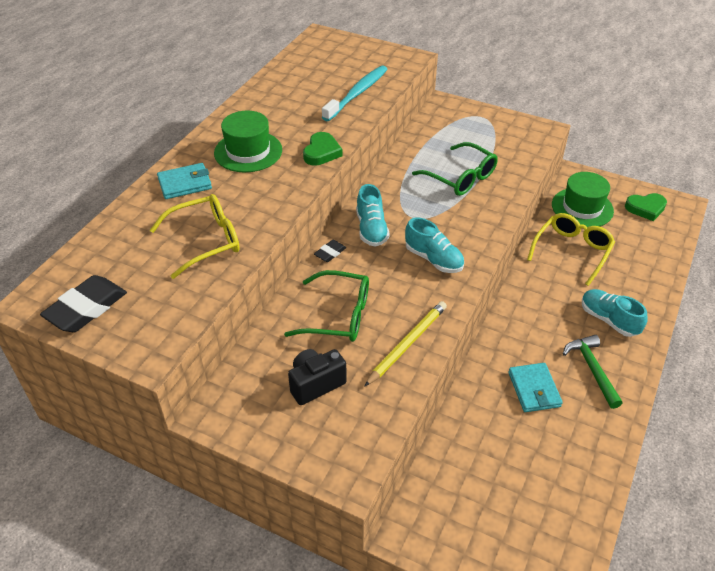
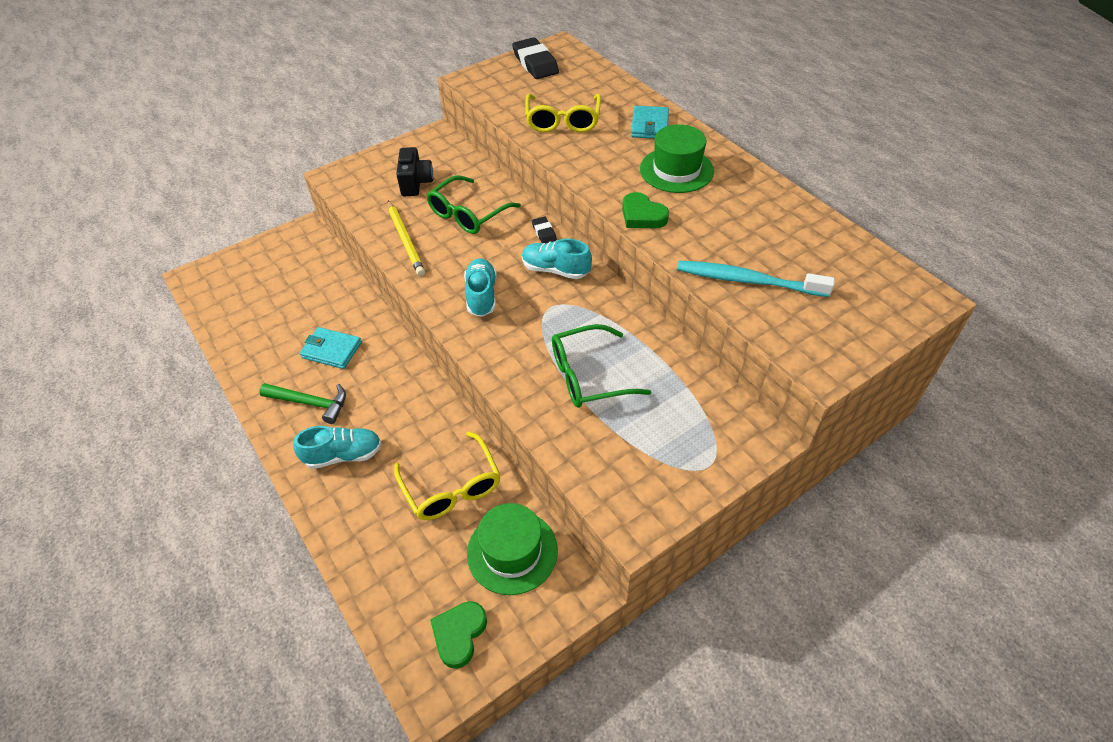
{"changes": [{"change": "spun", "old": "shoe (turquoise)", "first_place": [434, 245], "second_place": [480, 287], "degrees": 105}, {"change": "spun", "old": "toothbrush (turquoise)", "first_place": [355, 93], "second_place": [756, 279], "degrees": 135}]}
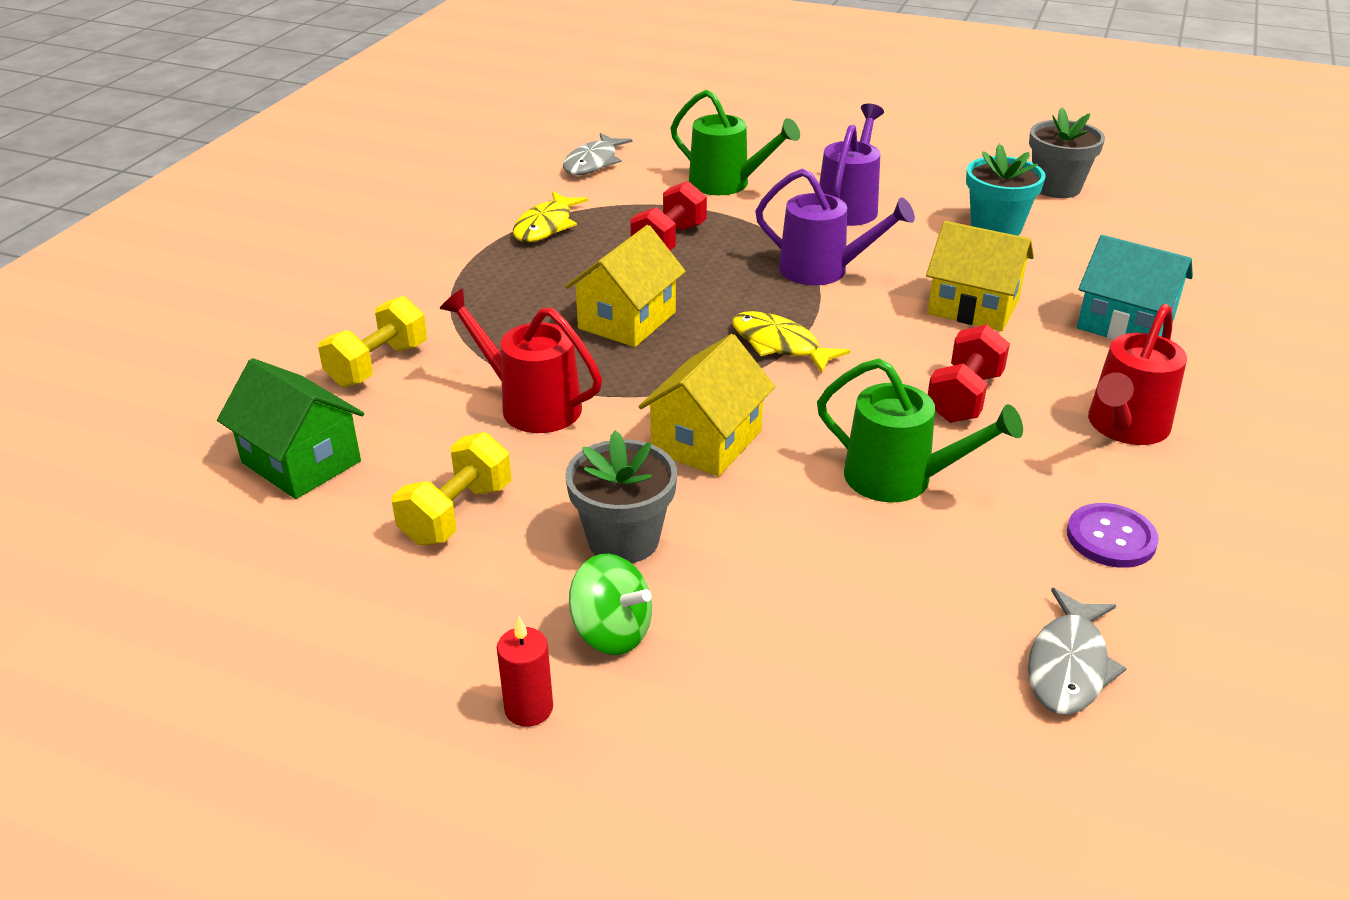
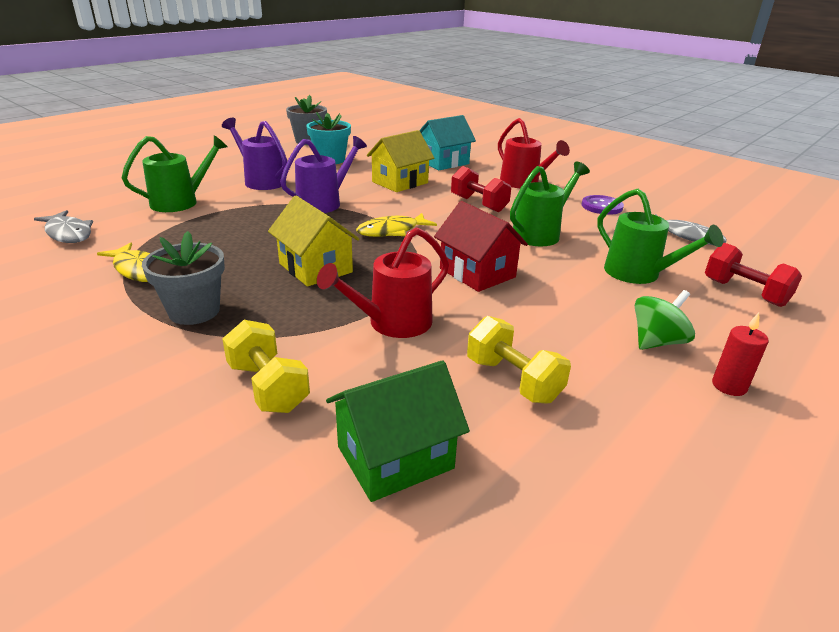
{"changes": [{"change": "relocated", "old": "flower pot (grey)", "first_place": [621, 496], "second_place": [183, 278]}, {"change": "colour", "old": "house (yellow)", "new": "house (red)", "first_place": [706, 405], "second_place": [481, 246]}, {"change": "appeared", "new": "watering can (green)", "second_place": [660, 236]}, {"change": "relocated", "old": "dumbbell (red)", "first_place": [668, 216], "second_place": [753, 275]}]}
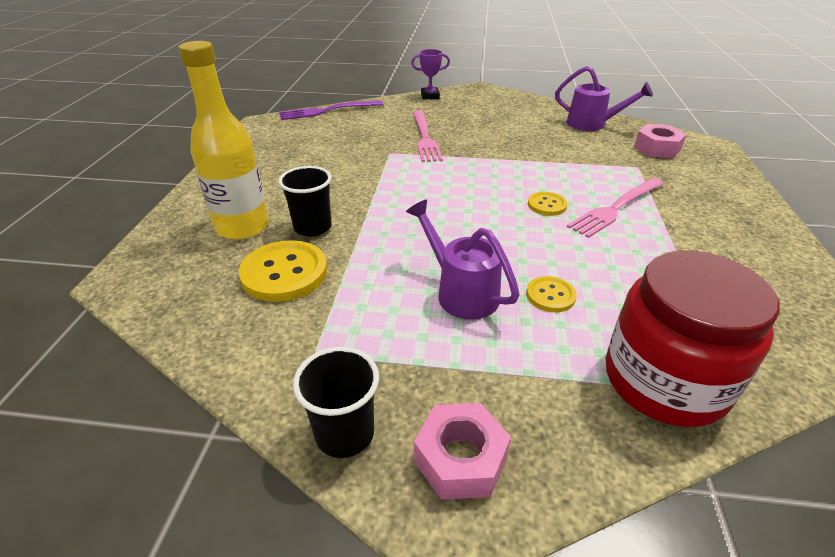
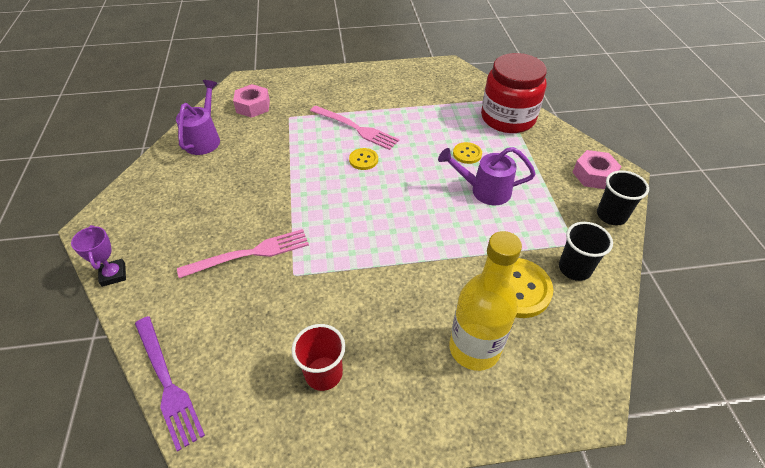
{"changes": [{"change": "appeared", "new": "cup (red)", "second_place": [318, 357]}, {"change": "spun", "old": "watering can (purple)", "first_place": [463, 259], "second_place": [487, 176], "degrees": 60}, {"change": "relocated", "old": "cup (black)", "first_place": [305, 201], "second_place": [586, 251]}]}
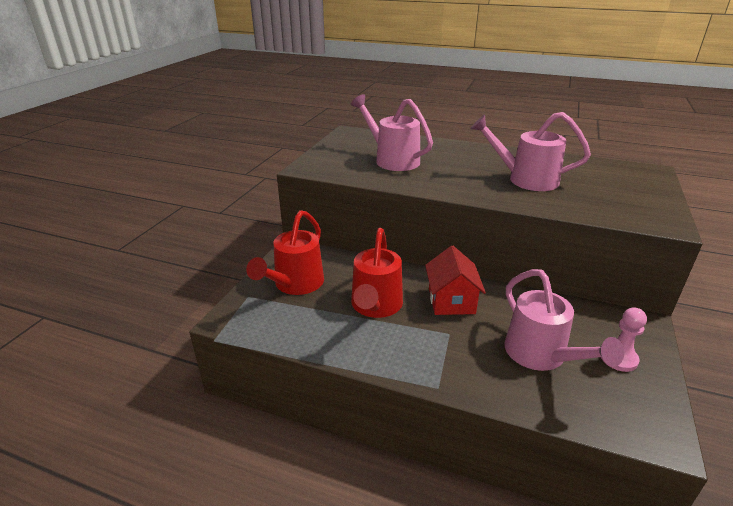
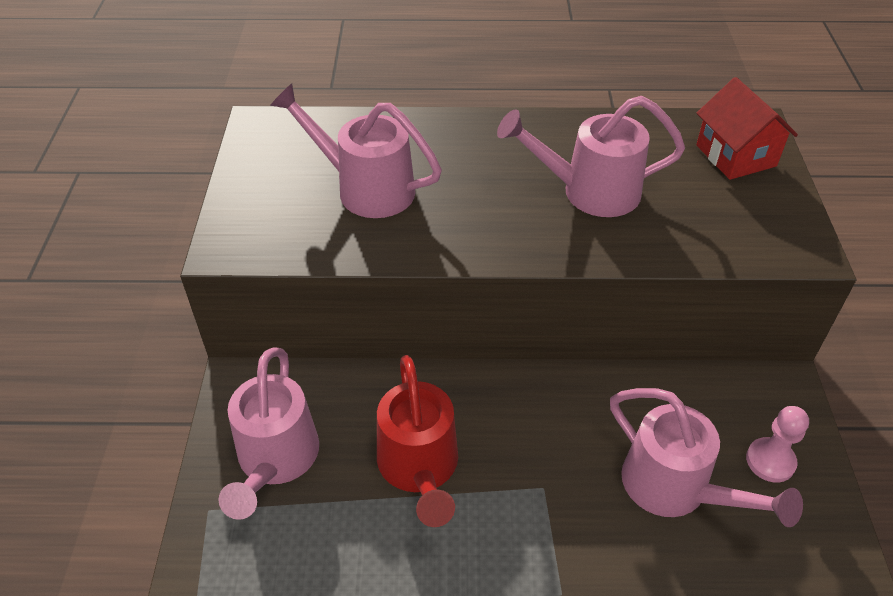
{"changes": [{"change": "colour", "old": "watering can (red)", "new": "watering can (pink)", "first_place": [285, 252], "second_place": [268, 433]}, {"change": "relocated", "old": "house (red)", "first_place": [455, 280], "second_place": [747, 128]}]}
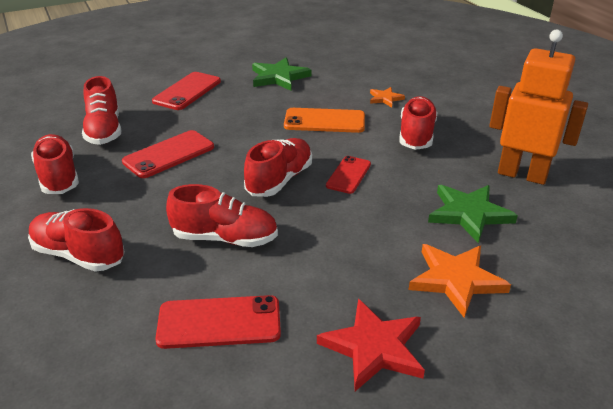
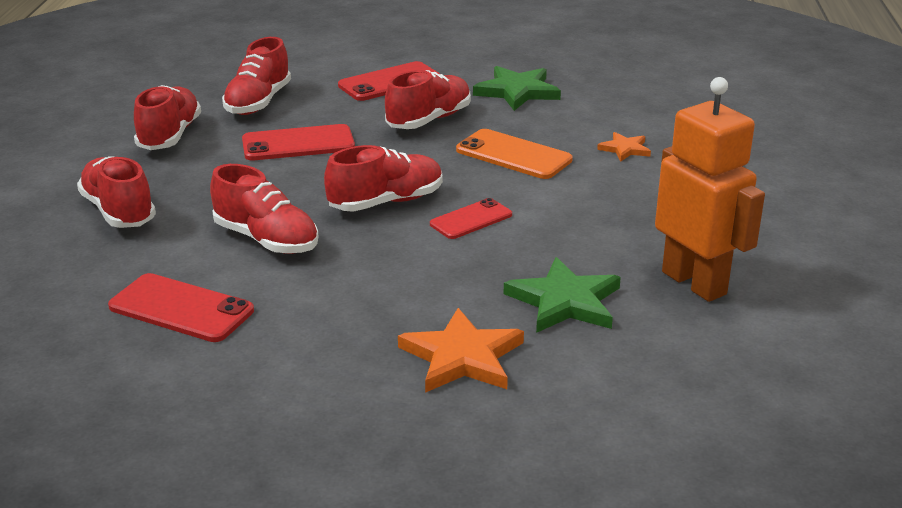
{"changes": [{"change": "relocated", "old": "shoe (red)", "first_place": [418, 123], "second_place": [428, 99]}, {"change": "missing", "old": "star (red)", "first_place": [371, 345]}]}
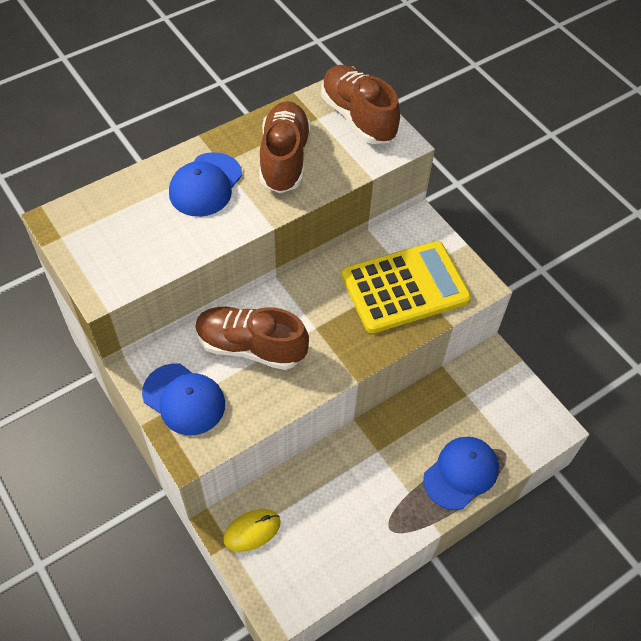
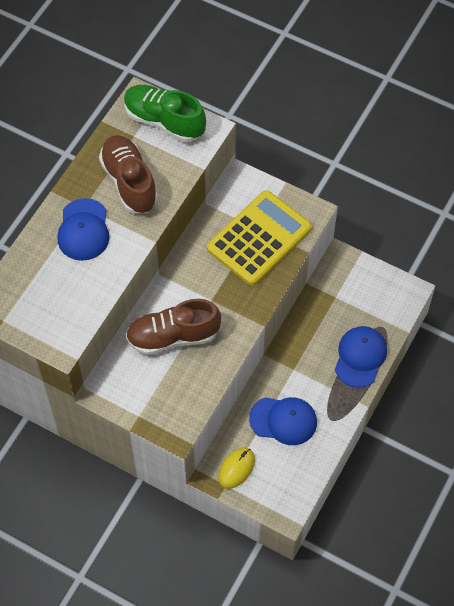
{"changes": [{"change": "colour", "old": "shoe (brown)", "new": "shoe (green)", "first_place": [360, 104], "second_place": [165, 113]}, {"change": "relocated", "old": "cap (blue)", "first_place": [183, 399], "second_place": [283, 421]}]}
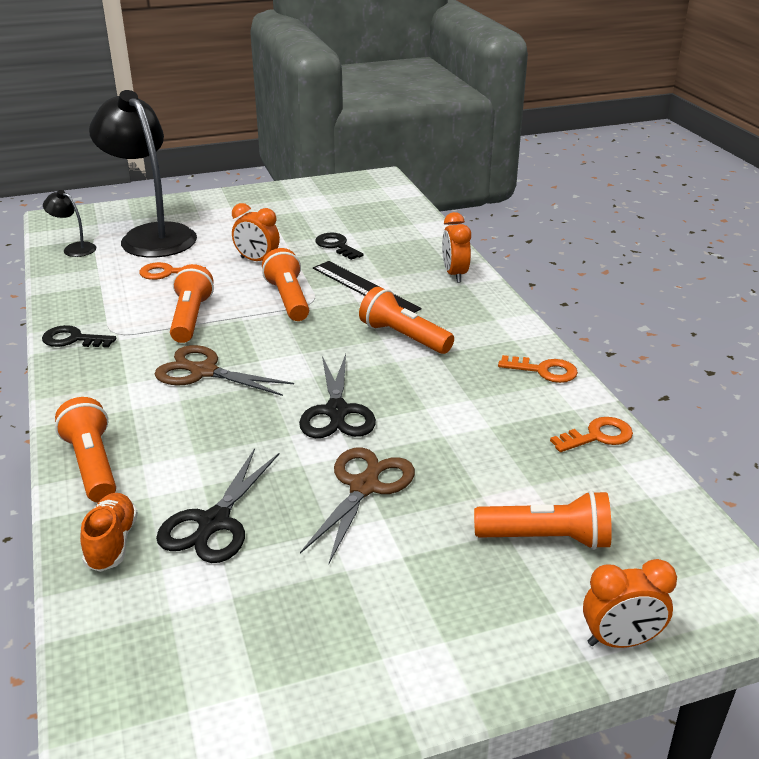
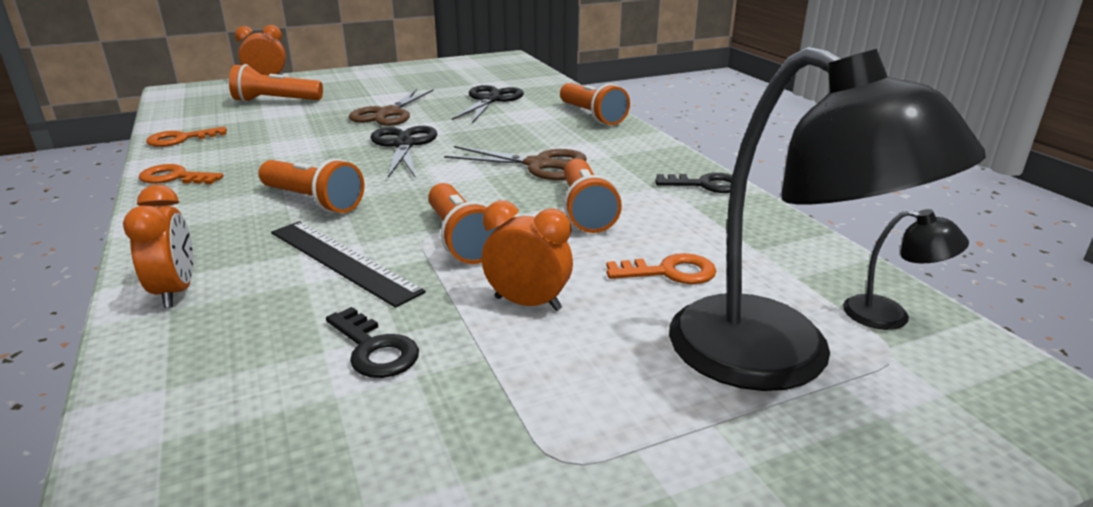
{"changes": [{"change": "missing", "old": "shoe (orange)", "first_place": [109, 532]}]}
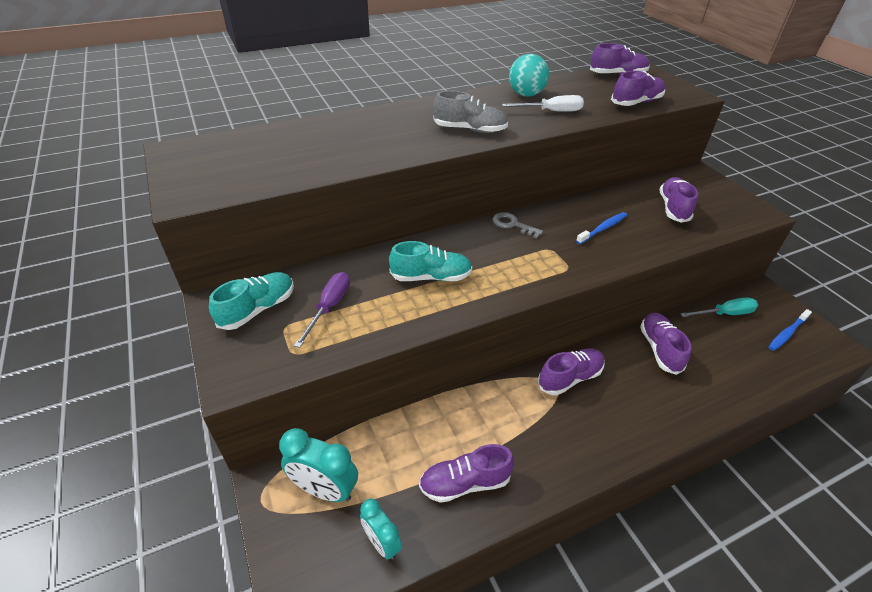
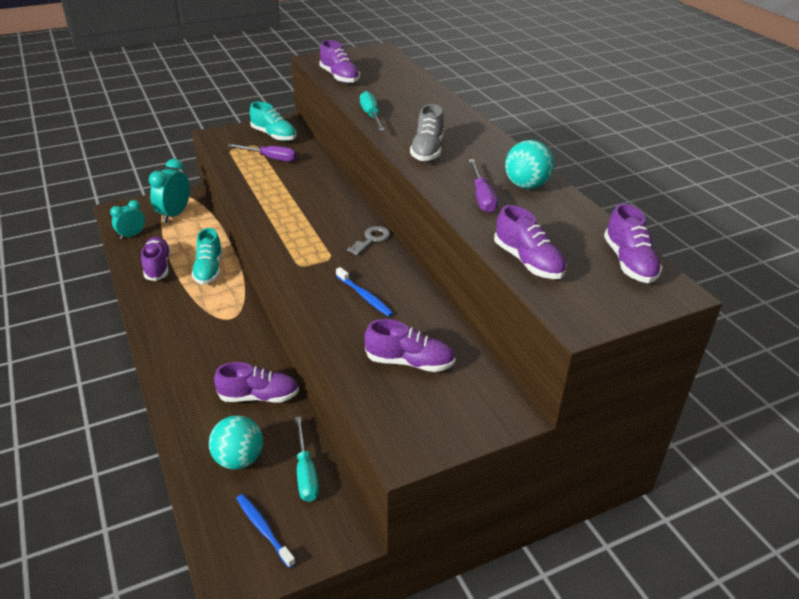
{"changes": [{"change": "relocated", "old": "shoe (turquoise)", "first_place": [430, 261], "second_place": [207, 256]}, {"change": "appeared", "new": "ball (turquoise)", "second_place": [236, 442]}, {"change": "relocated", "old": "shoe (purple)", "first_place": [571, 371], "second_place": [339, 62]}, {"change": "appeared", "new": "screwdriver (turquoise)", "second_place": [372, 111]}, {"change": "colour", "old": "screwdriver (white)", "new": "screwdriver (purple)", "first_place": [543, 103], "second_place": [483, 186]}]}
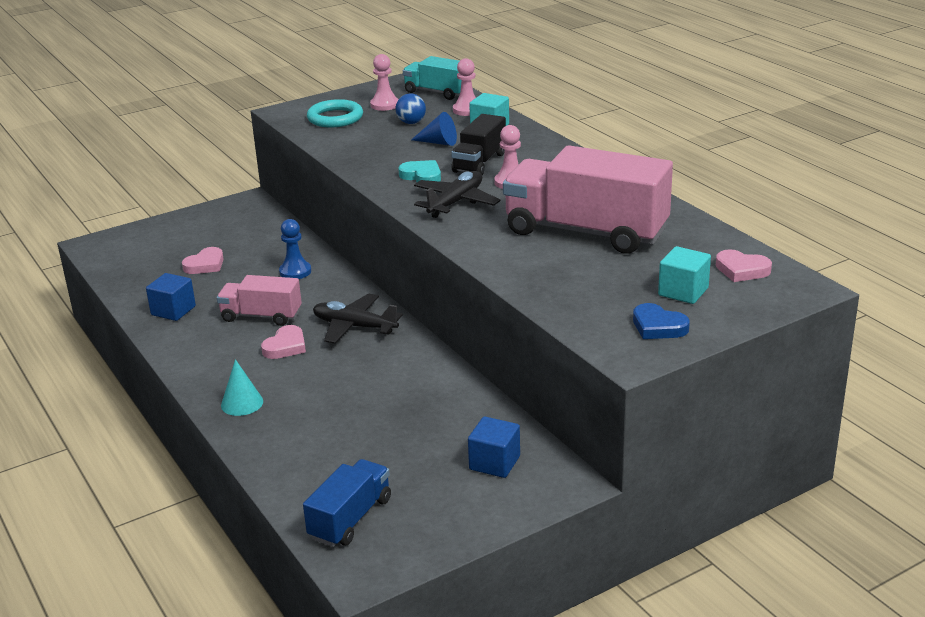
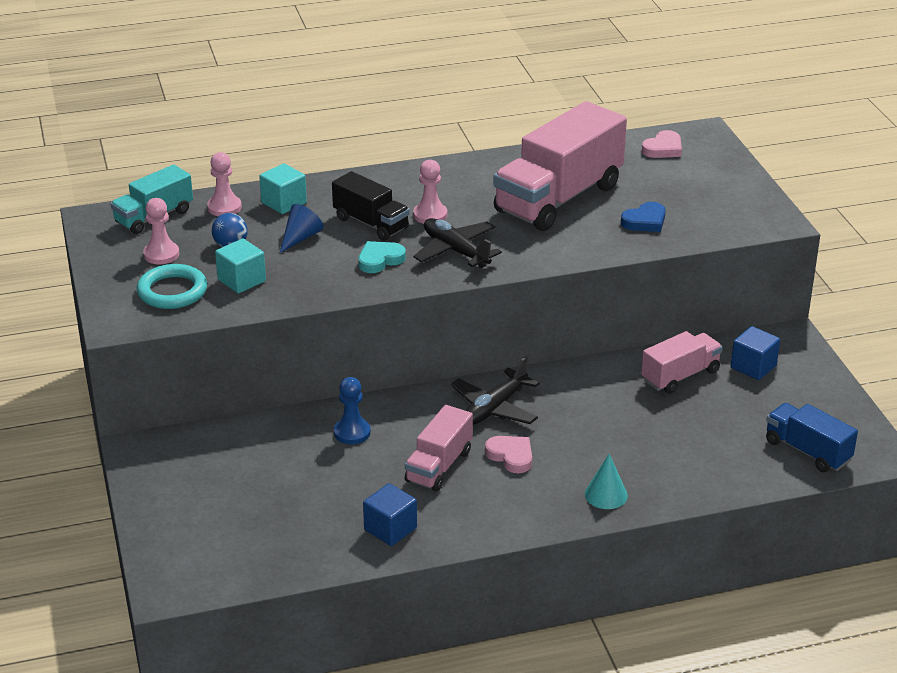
{"changes": [{"change": "relocated", "old": "cube (turquoise)", "first_place": [684, 275], "second_place": [240, 266]}, {"change": "relocated", "old": "heart (blue)", "first_place": [661, 321], "second_place": [643, 217]}, {"change": "appeared", "new": "truck (pink)", "second_place": [682, 362]}, {"change": "missing", "old": "heart (pink)", "first_place": [203, 260]}]}
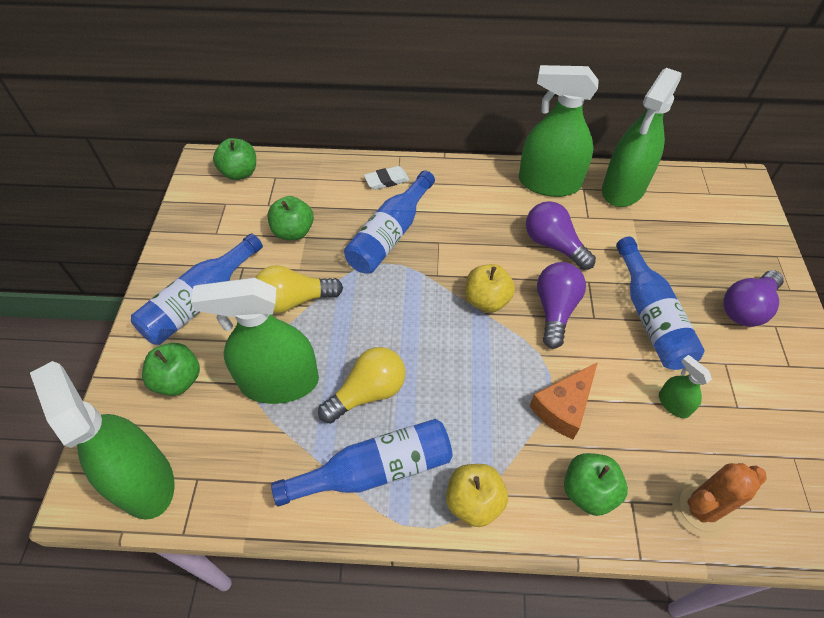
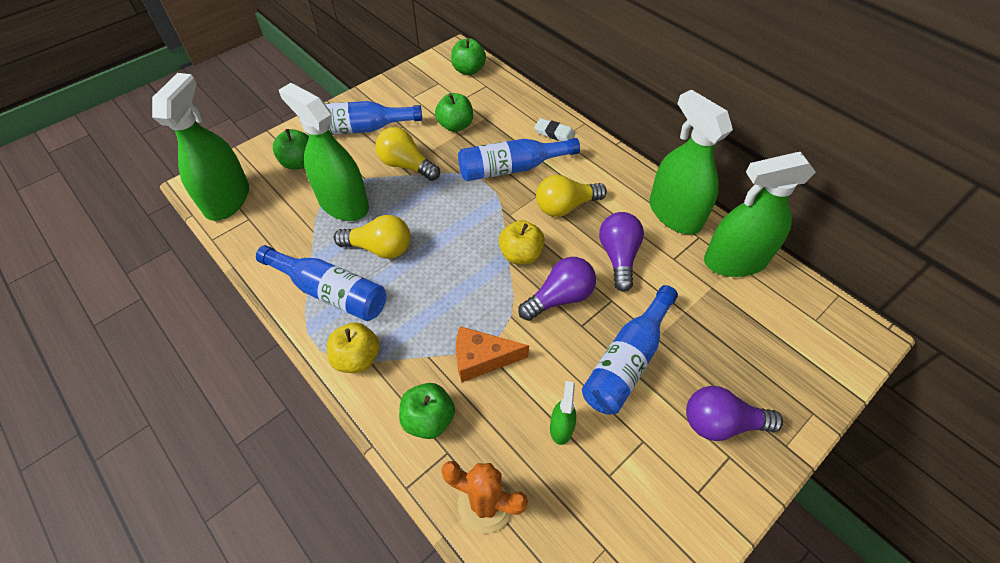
{"changes": [{"change": "appeared", "new": "light bulb (yellow)", "second_place": [571, 196]}]}
